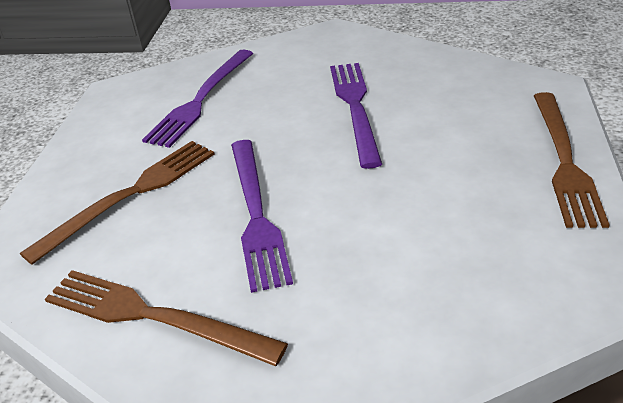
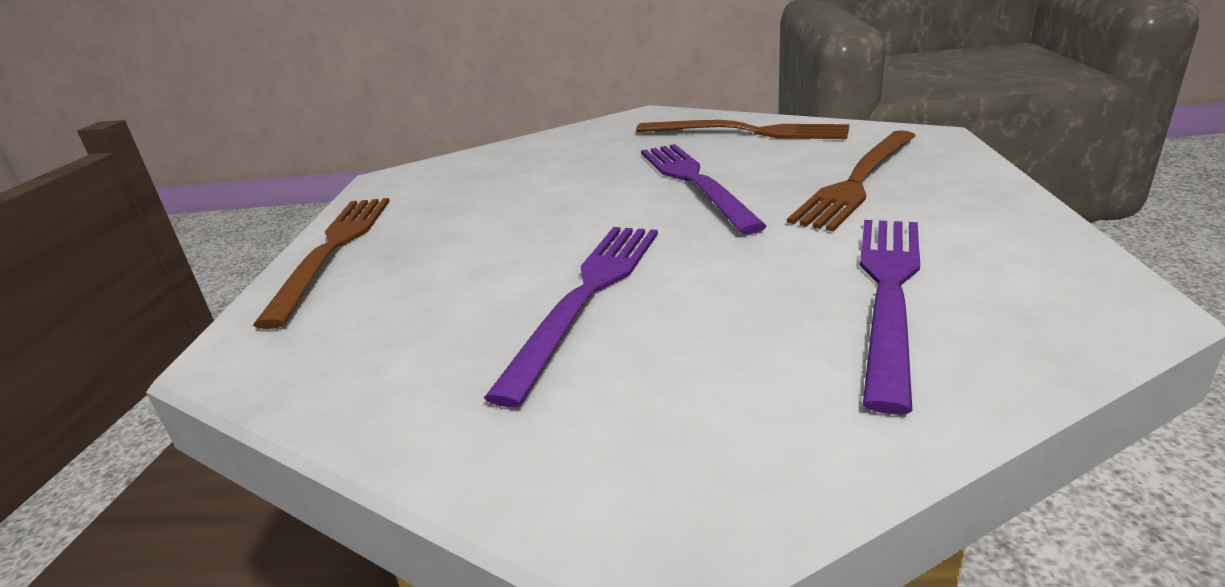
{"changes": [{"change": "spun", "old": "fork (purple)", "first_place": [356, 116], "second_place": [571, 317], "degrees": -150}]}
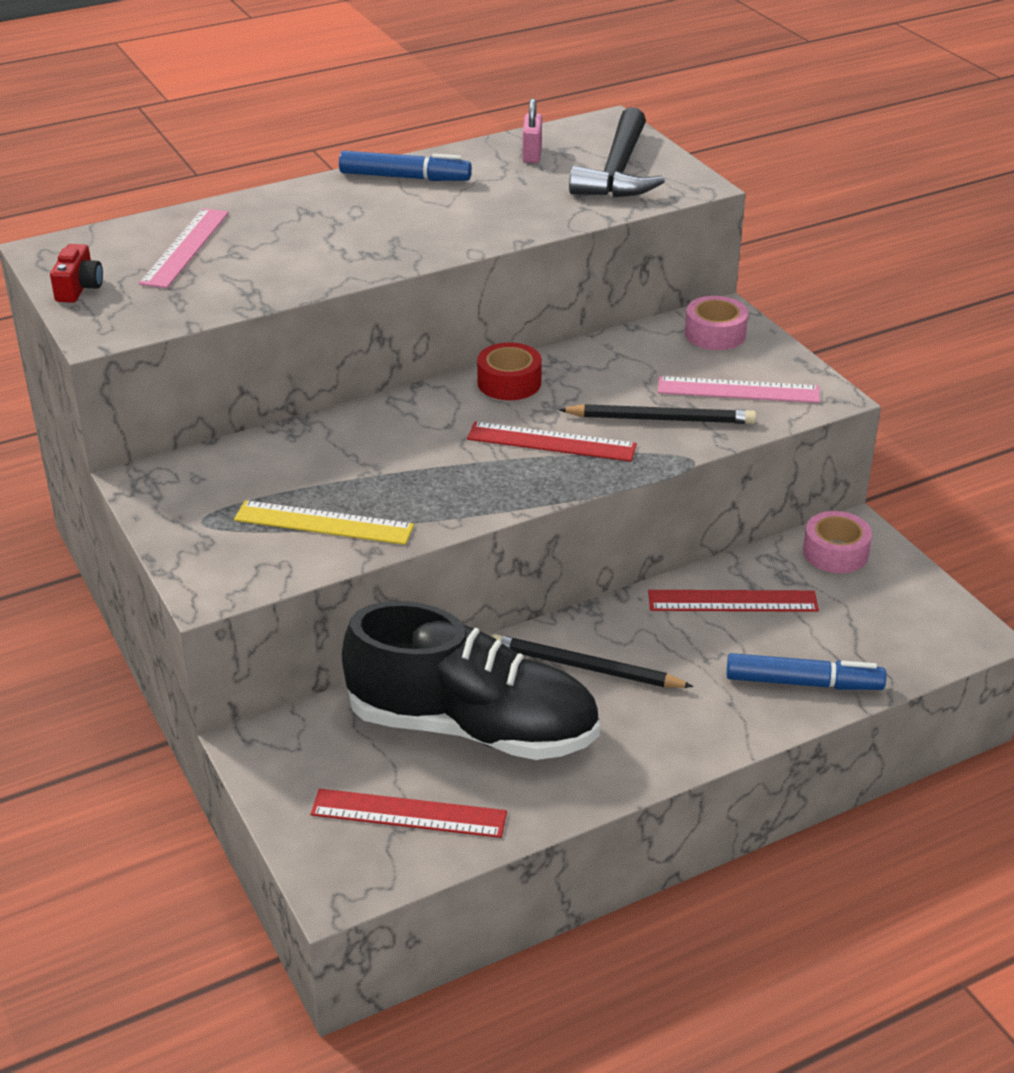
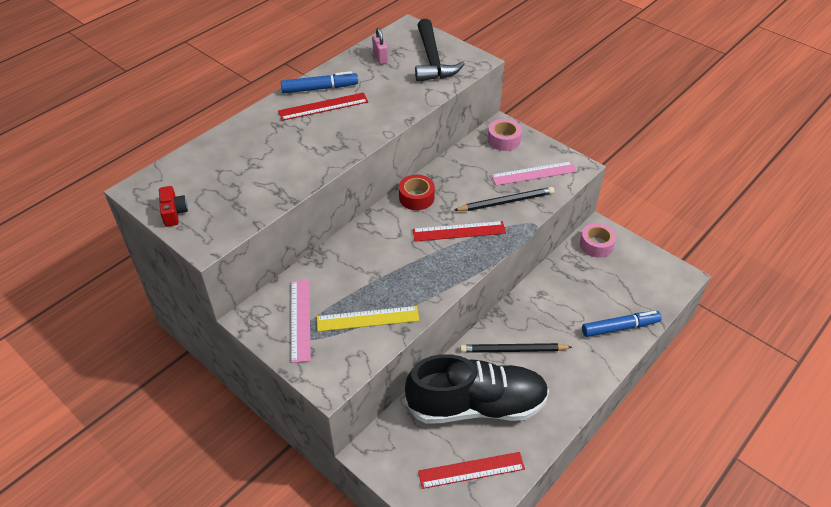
{"changes": [{"change": "relocated", "old": "ruler (red)", "first_place": [733, 601], "second_place": [323, 106]}, {"change": "relocated", "old": "ruler (pink)", "first_place": [184, 248], "second_place": [301, 321]}]}
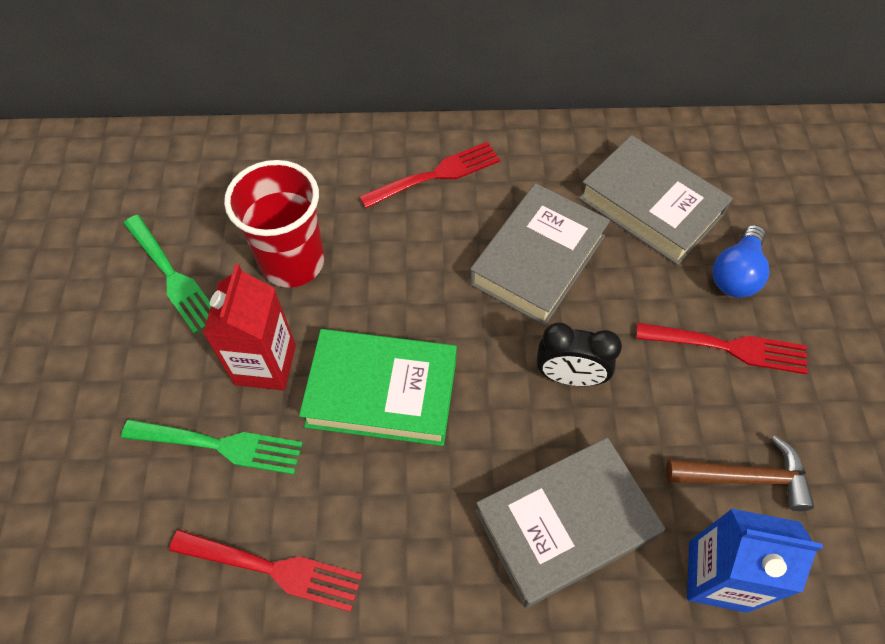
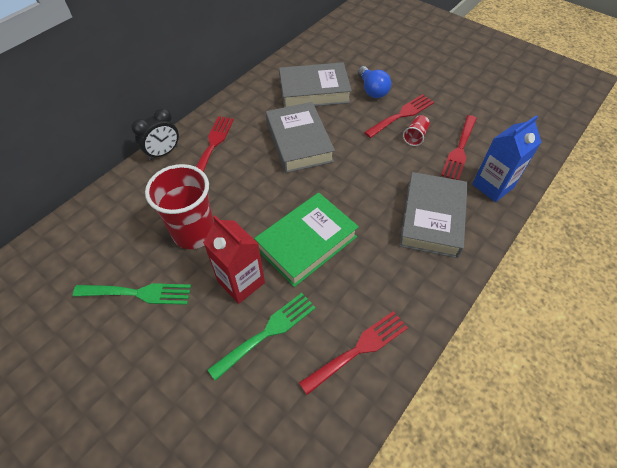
{"changes": [{"change": "relocated", "old": "clock (black)", "first_place": [579, 354], "second_place": [155, 134]}, {"change": "appeared", "new": "cup (red)", "second_place": [416, 130]}, {"change": "exchanged", "old": "hammer (brown)", "new": "fork (red)", "first_place": [740, 473], "second_place": [459, 147]}]}
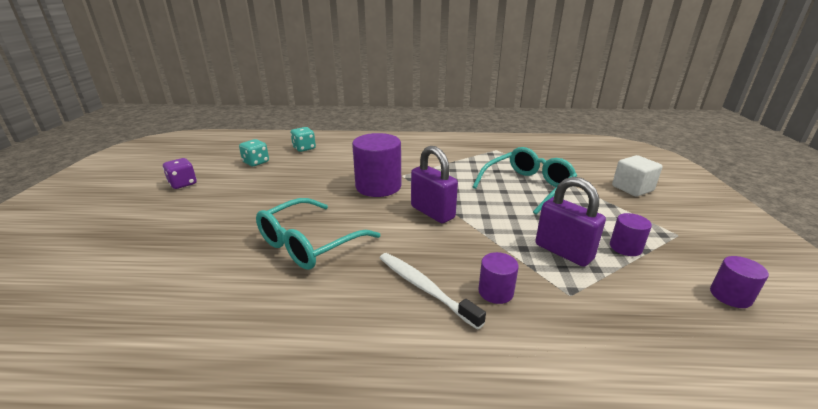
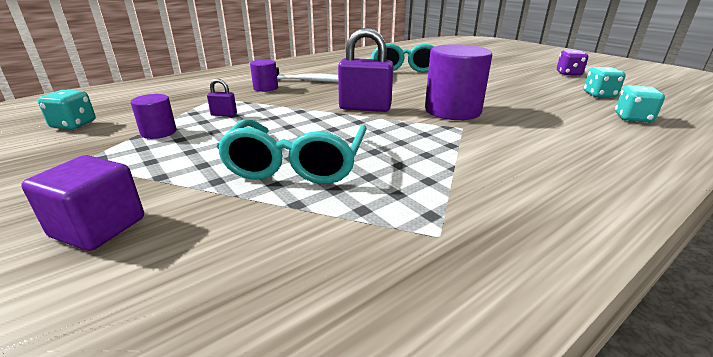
{"changes": [{"change": "colour", "old": "cube (white)", "new": "cube (purple)", "first_place": [637, 176], "second_place": [82, 203]}, {"change": "exchanged", "old": "cylinder (purple)", "new": "dice (turquoise)", "first_place": [739, 282], "second_place": [67, 109]}, {"change": "size", "old": "padlock (purple)", "first_place": [570, 222], "second_place": [222, 97], "factor": 0.46}]}
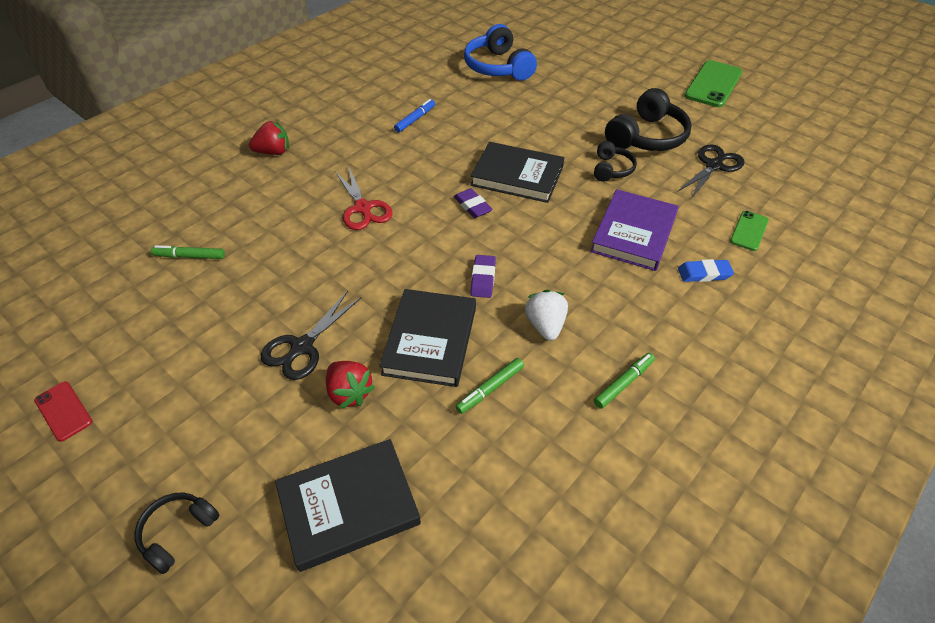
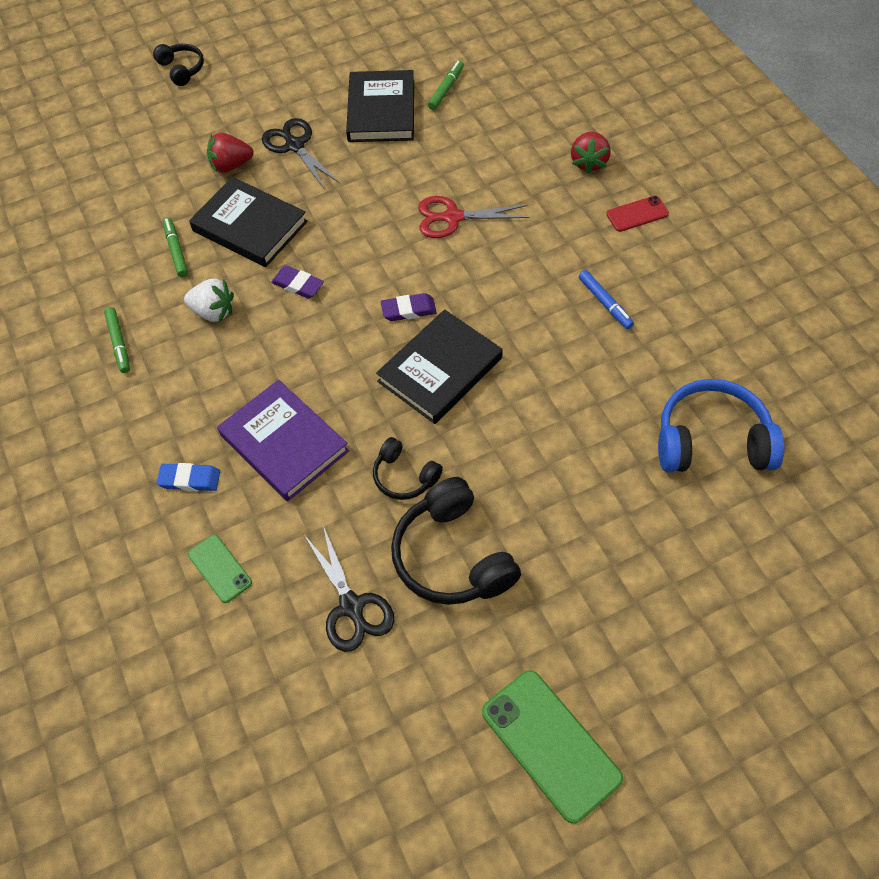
{"changes": [{"change": "spun", "old": "eraser (blue)", "first_place": [706, 270], "second_place": [188, 477], "degrees": 75}, {"change": "relocated", "old": "book (black)", "first_place": [348, 505], "second_place": [380, 106]}, {"change": "relocated", "old": "phone (red)", "first_place": [63, 411], "second_place": [637, 214]}]}
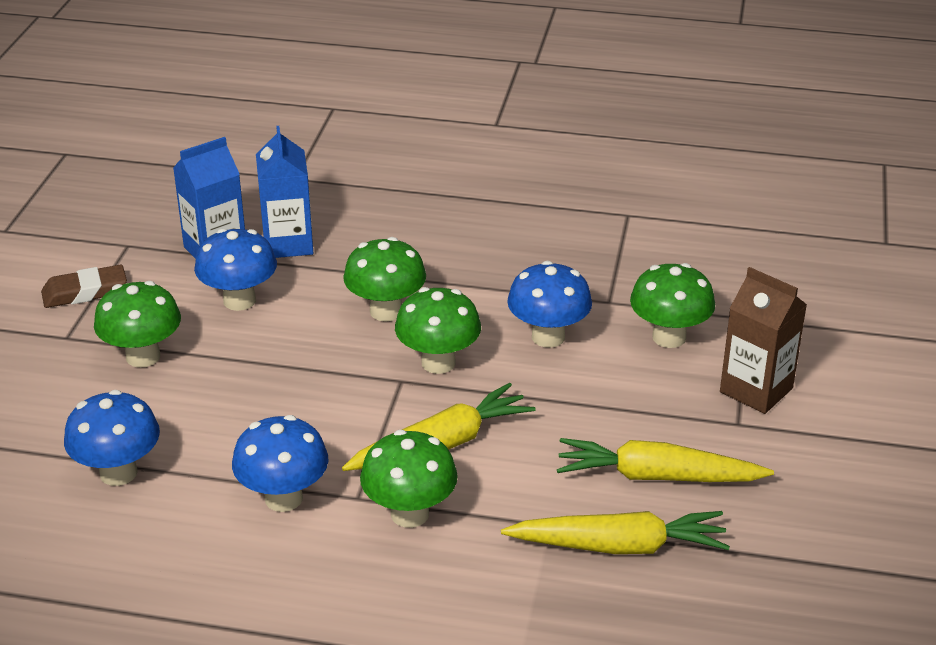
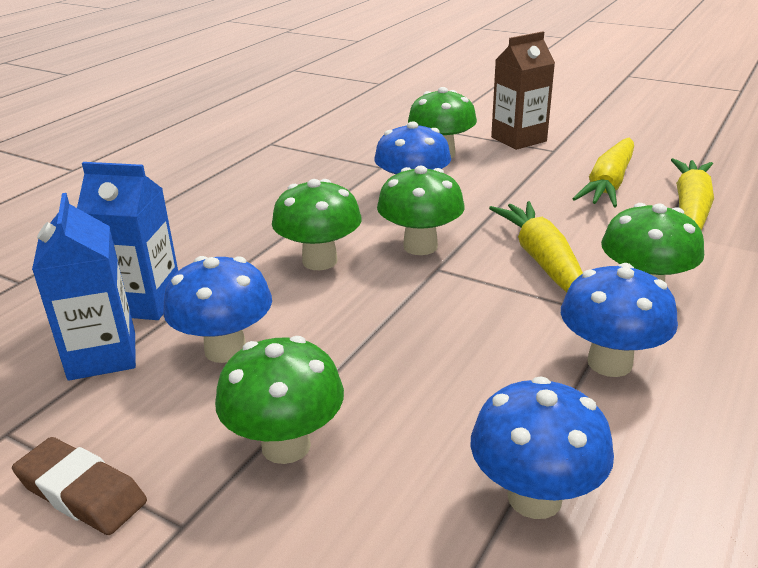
{"changes": [{"change": "spun", "old": "eraser (brown)", "first_place": [84, 286], "second_place": [79, 486], "degrees": -60}]}
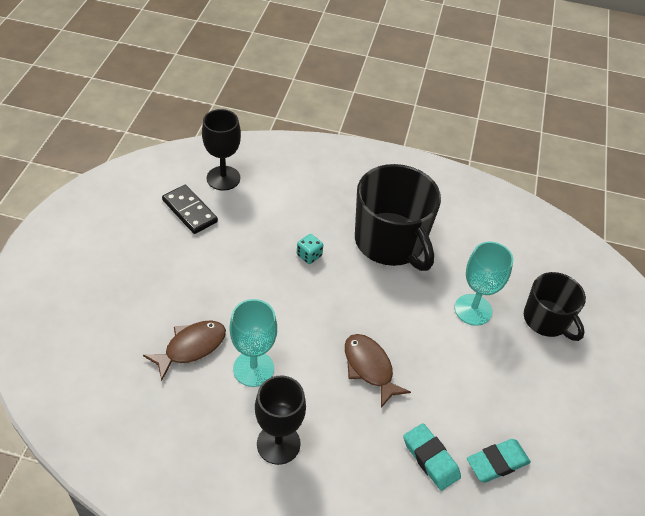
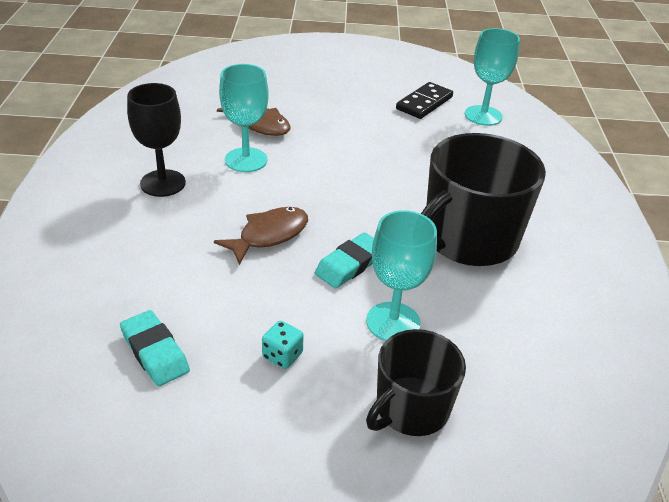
{"changes": [{"change": "relocated", "old": "dice (turquoise)", "first_place": [310, 249], "second_place": [283, 345]}, {"change": "relocated", "old": "eraser (turquoise)", "first_place": [432, 457], "second_place": [344, 260]}, {"change": "colour", "old": "goblet (black)", "new": "goblet (turquoise)", "first_place": [221, 150], "second_place": [492, 77]}]}
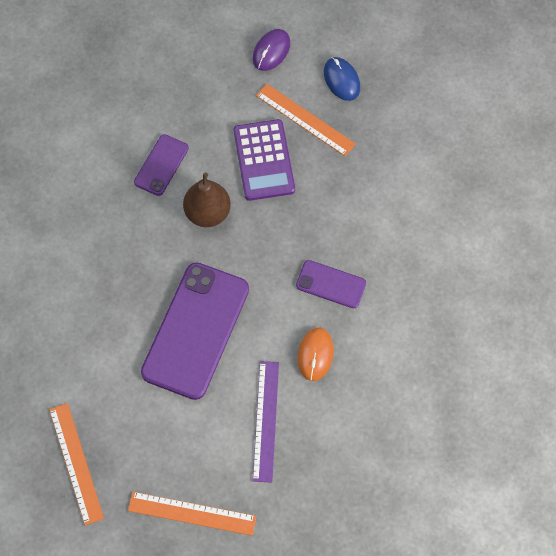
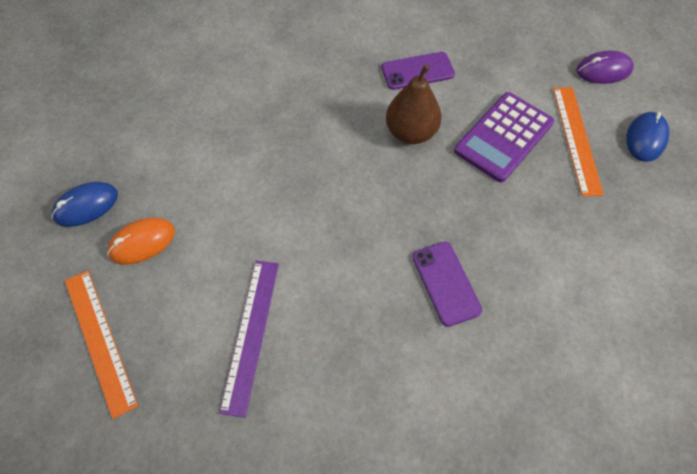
{"changes": [{"change": "exchanged", "old": "ruler (orange)", "new": "mouse (blue)", "first_place": [76, 464], "second_place": [85, 204]}, {"change": "relocated", "old": "mouse (orange)", "first_place": [316, 354], "second_place": [141, 241]}, {"change": "spun", "old": "ruler (purple)", "first_place": [266, 422], "second_place": [249, 339], "degrees": -45}, {"change": "missing", "old": "phone (purple)", "first_place": [195, 331]}]}
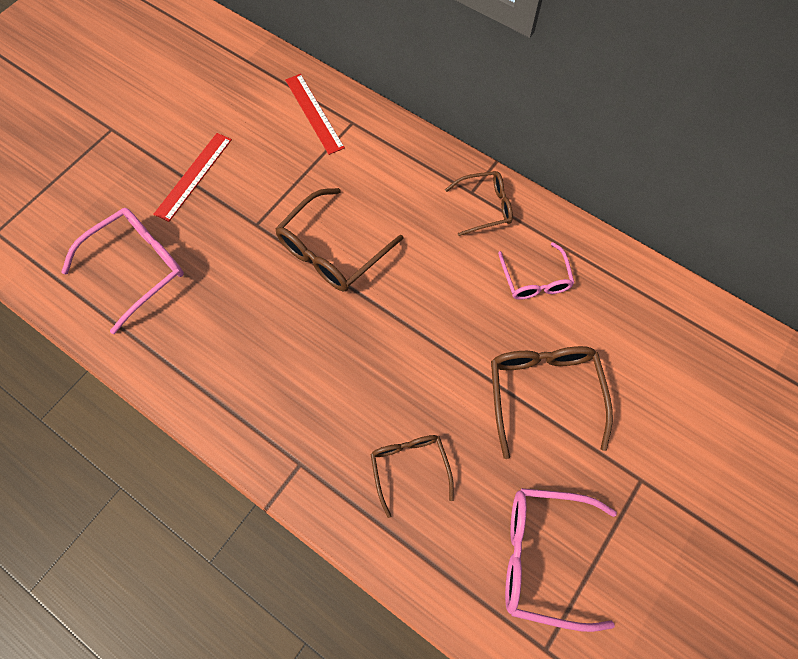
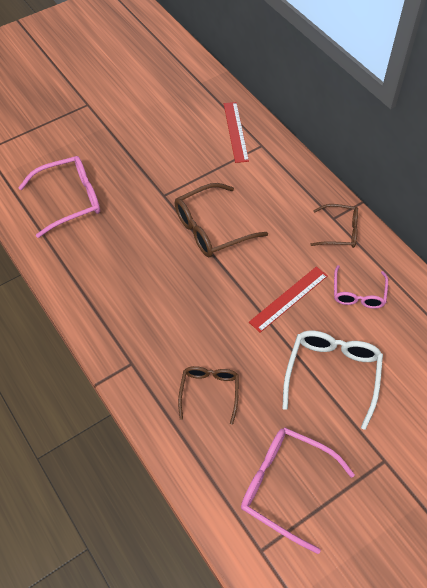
{"changes": [{"change": "relocated", "old": "ruler (red)", "first_place": [192, 177], "second_place": [288, 299]}, {"change": "colour", "old": "glasses (brown)", "new": "glasses (white)", "first_place": [552, 402], "second_place": [332, 380]}]}
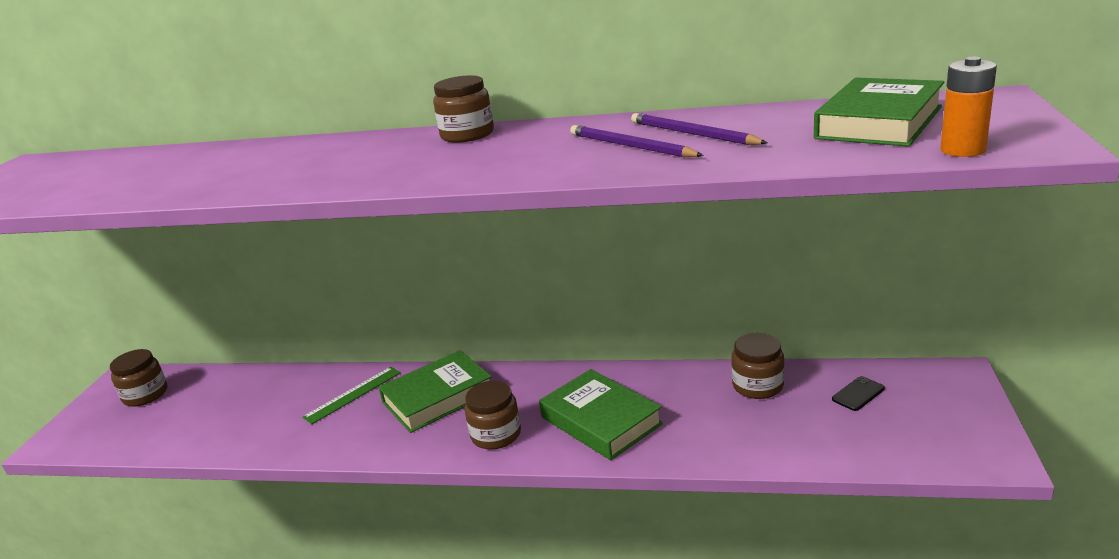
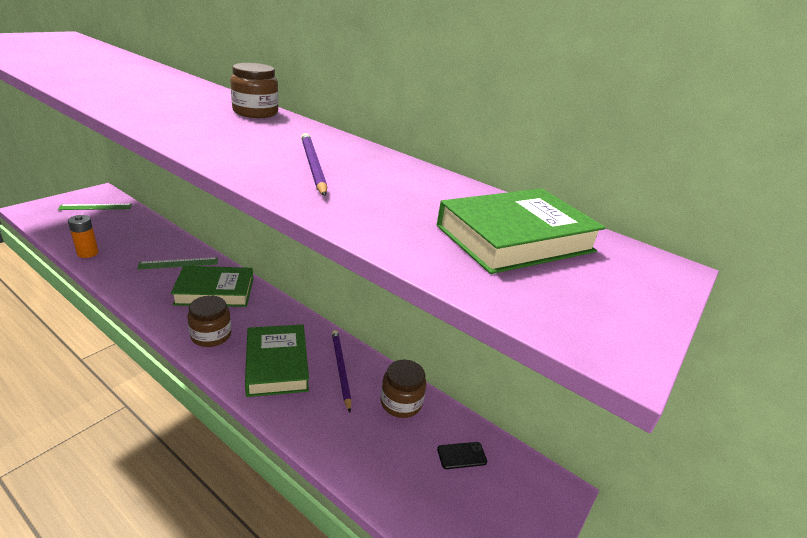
{"changes": [{"change": "exchanged", "old": "jar (brown)", "new": "ruler (green)", "first_place": [139, 378], "second_place": [95, 207]}, {"change": "relocated", "old": "battery (orange)", "first_place": [968, 107], "second_place": [83, 236]}, {"change": "relocated", "old": "pencil (purple)", "first_place": [699, 129], "second_place": [342, 371]}]}
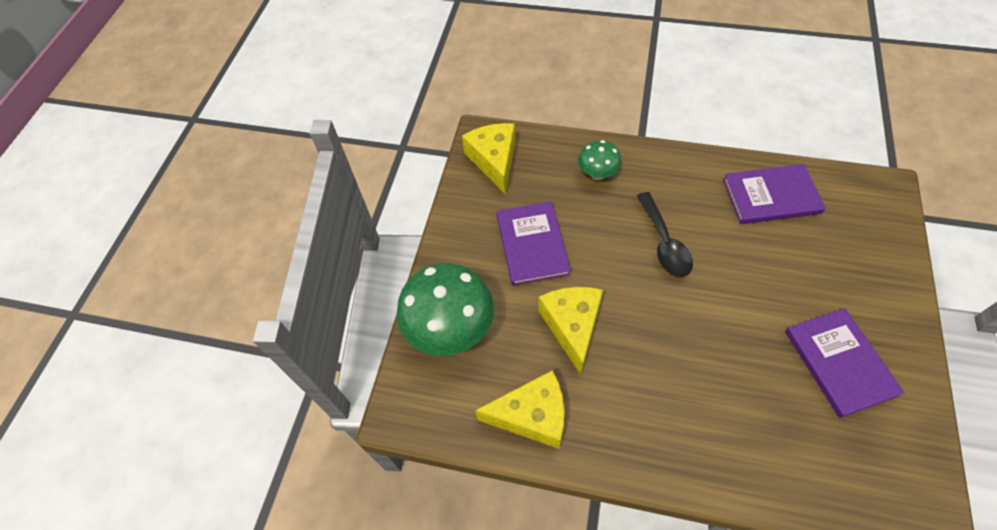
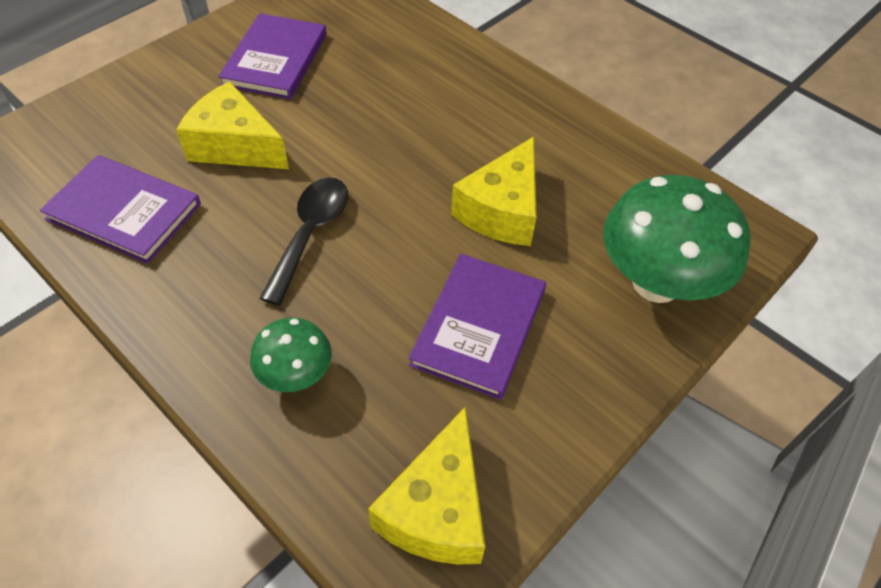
{"changes": [{"change": "relocated", "old": "cheese (yellow)", "first_place": [520, 409], "second_place": [232, 125]}]}
